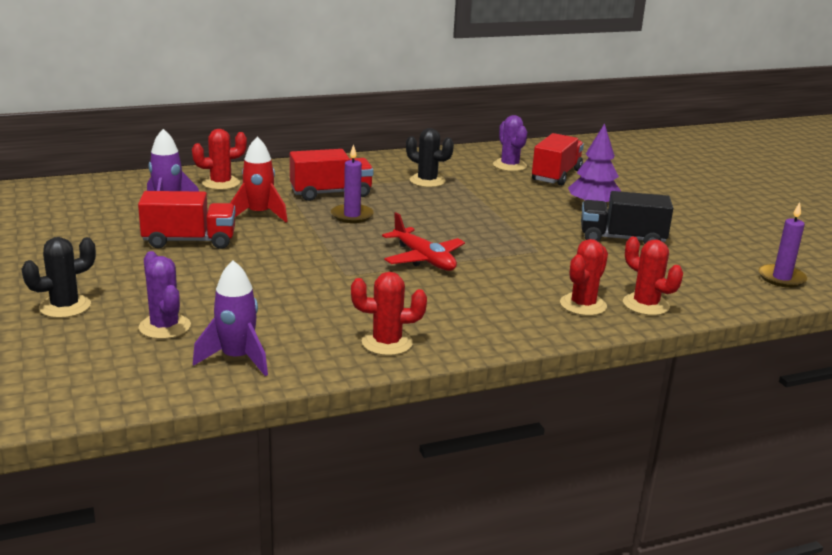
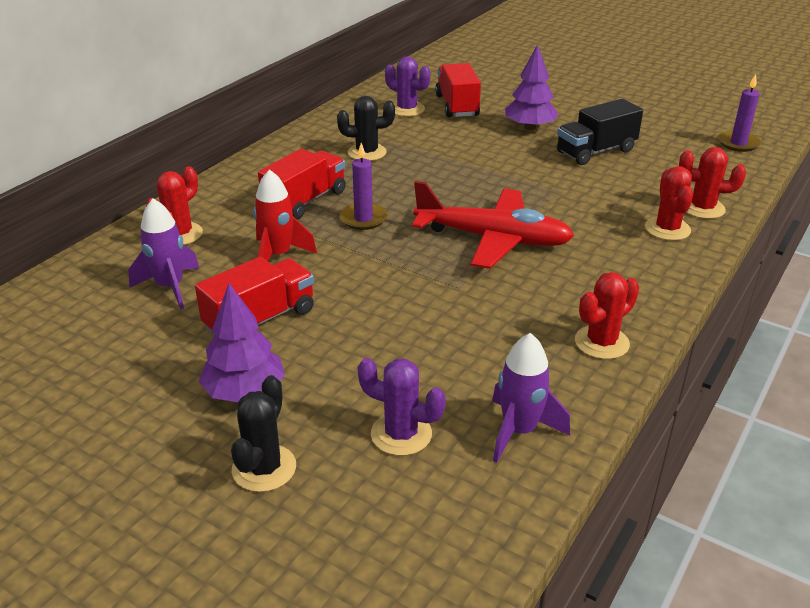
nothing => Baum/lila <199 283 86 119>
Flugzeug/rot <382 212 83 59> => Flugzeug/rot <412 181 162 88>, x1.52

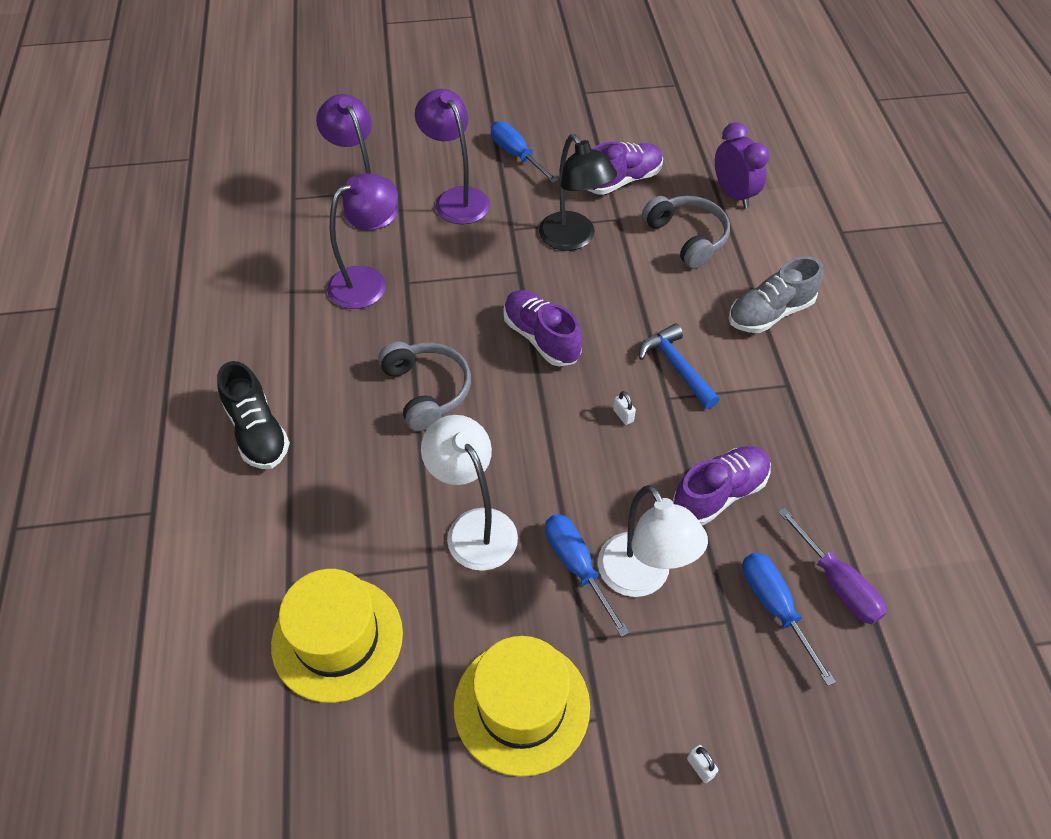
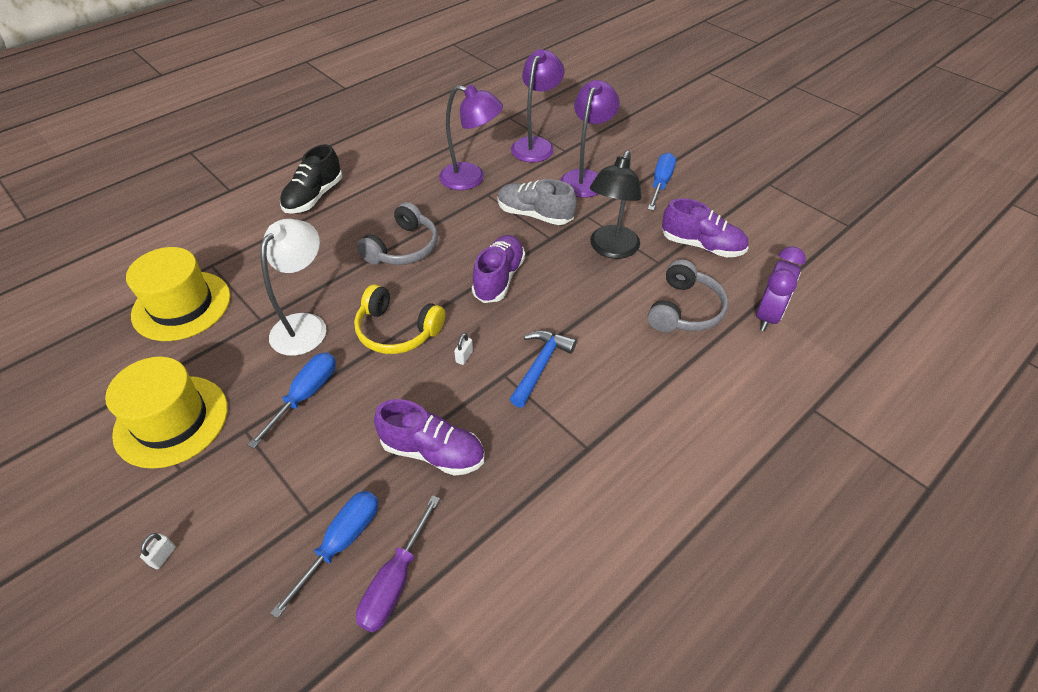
Lampe/weiß <598 485 110 112> => nothing
nothing => Kopfhörer/gelb <354 284 91 70>
Schuh/grau <728 256 95 77> => Schuh/grau <497 179 80 46>, move

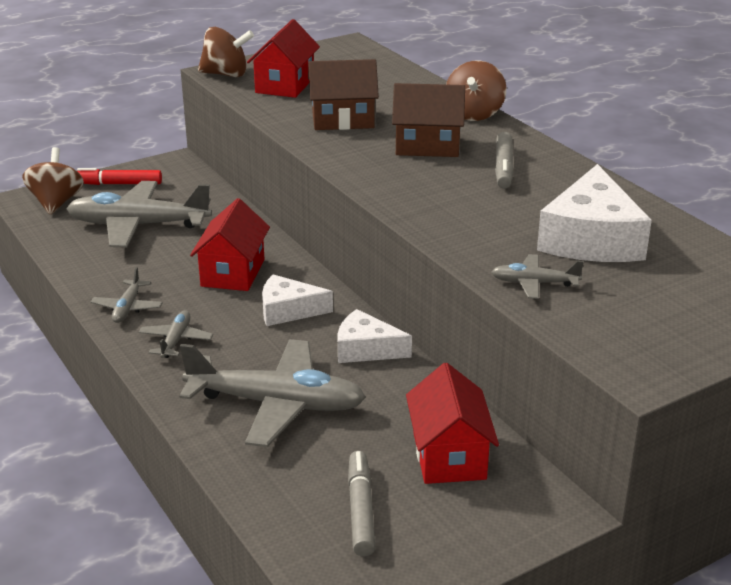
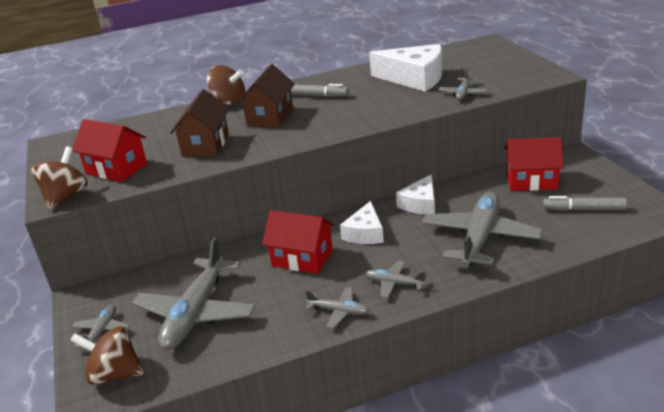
Filzstift/rot <77 168 85 17> => Flugzeug/grau <72 305 58 46>

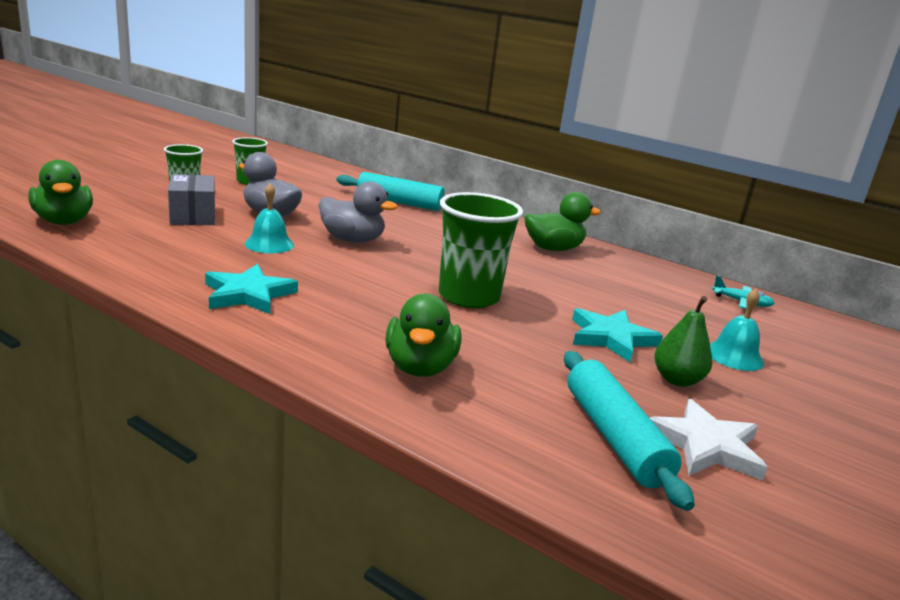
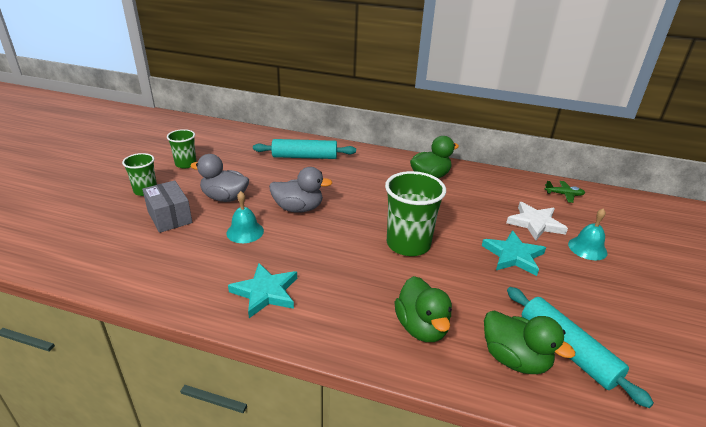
Birne/grün <654 296 58 91> => nothing
Ente/grün <28 160 65 65> => Ente/grün <484 310 91 64>, move
Stern/weiß <650 399 118 82> => Stern/weiß <506 202 62 38>, move
Flugzeug/türkis <712 275 63 34> => Flugzeug/grün <545 181 40 22>

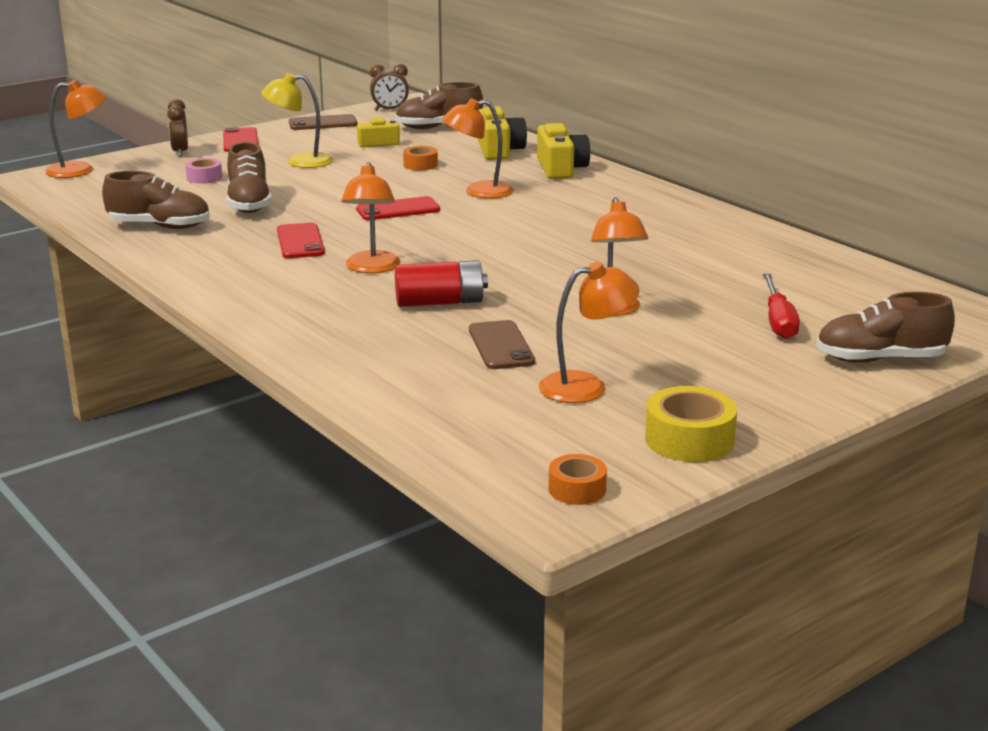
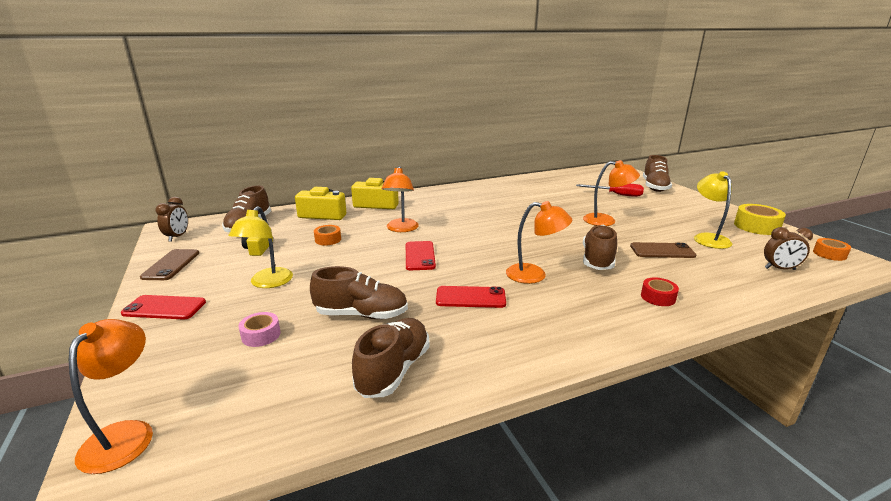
nothing => Klebeband/rot <641 277 38 29>
Wecker/braun <167 99 21 58> => Wecker/braun <764 227 49 43>, move
Batterie/rot <395 260 93 47> => Schuh/braun <583 225 34 45>
Lampe/orange <539 262 101 141> => Lampe/gelb <694 171 38 78>

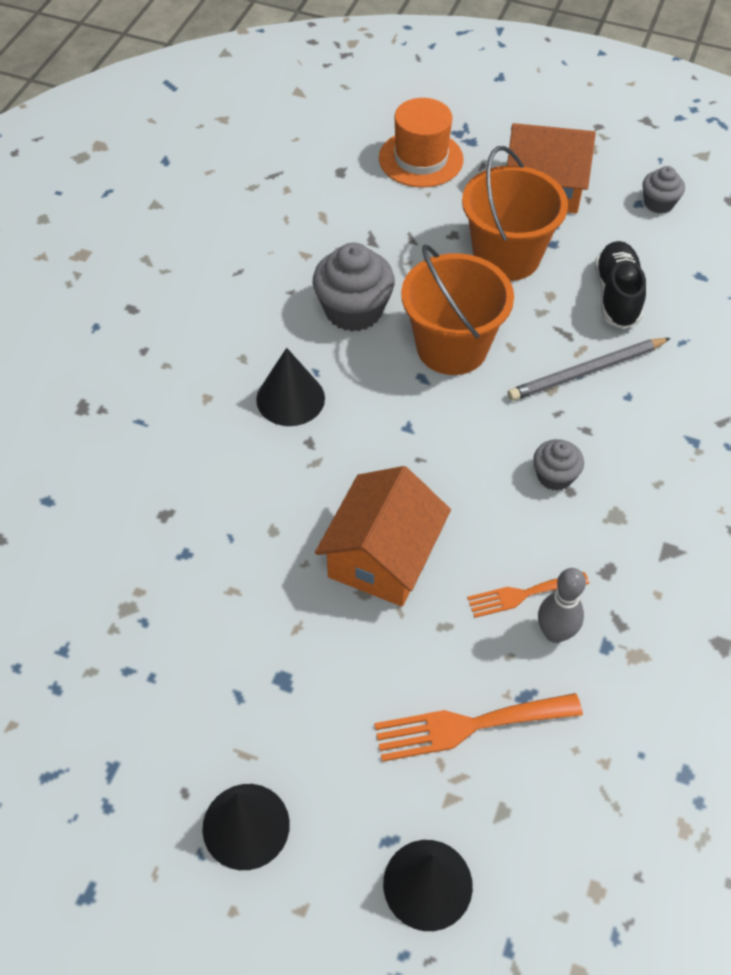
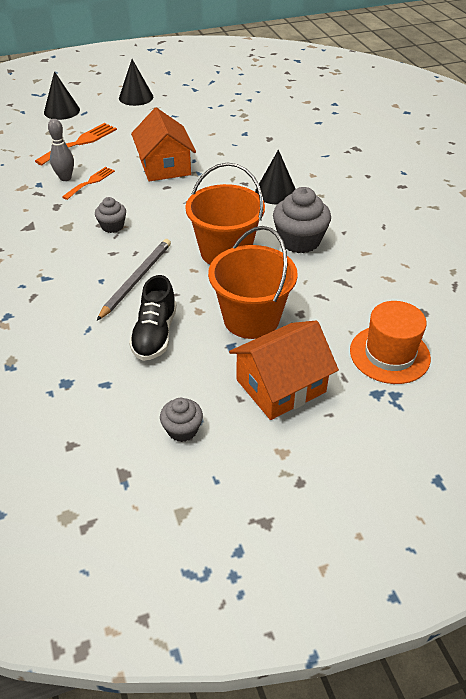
Schuh/schwarz <595 241 51 88> => Schuh/schwarz <129 275 48 86>, 45 degrees clockwise

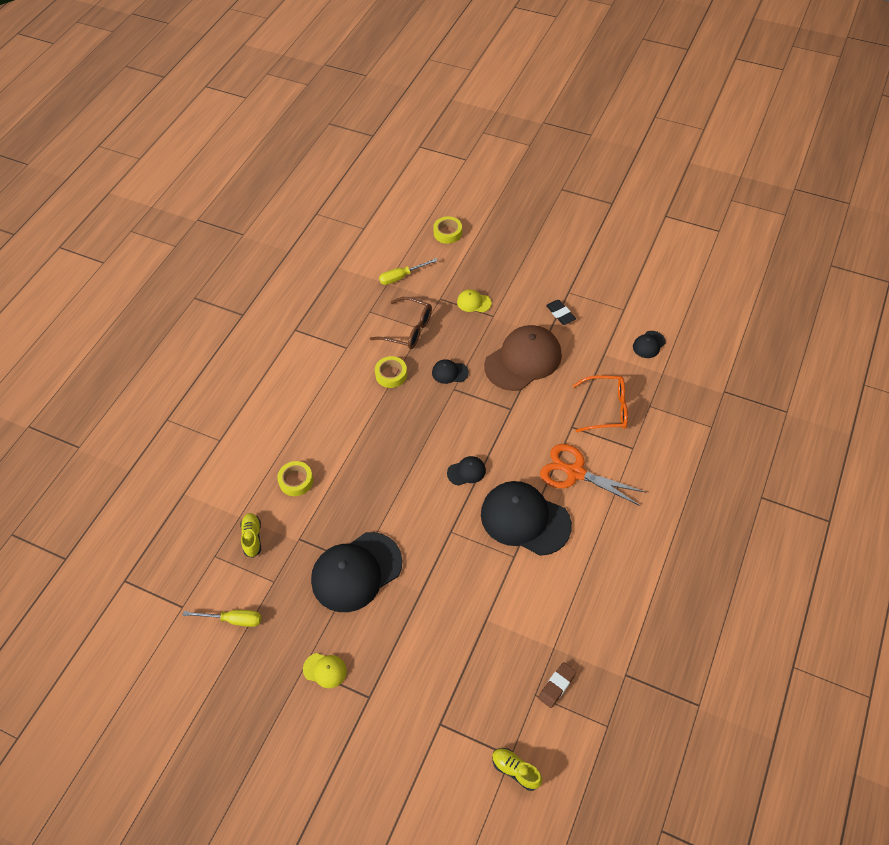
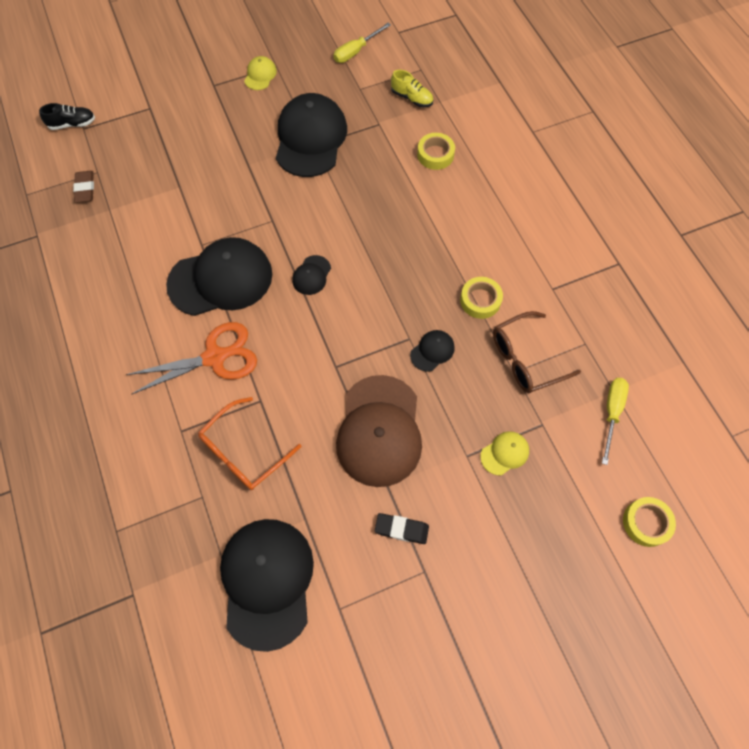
Schuh/gelb <492 748 50 43> => Schuh/schwarz <39 103 56 27>
Kappe/gelb <303 653 44 35> => Kappe/gelb <244 56 33 34>, 135 degrees clockwise
Kappe/schwarz <633 331 33 27> => Kappe/schwarz <220 519 94 133>, x2.28

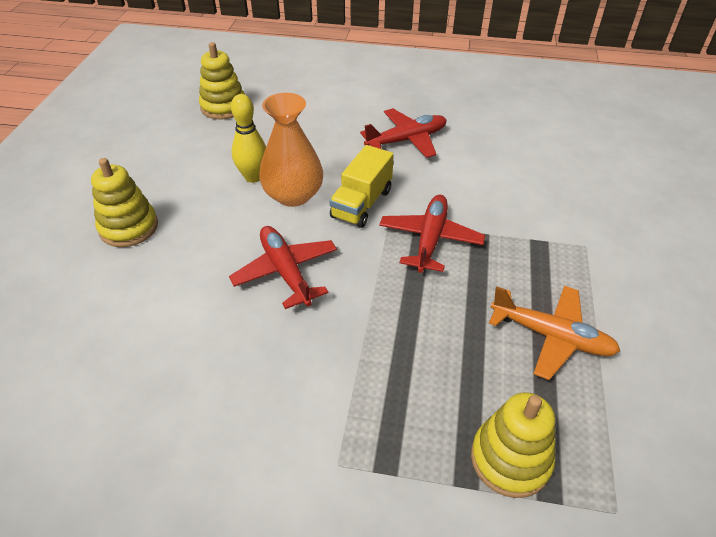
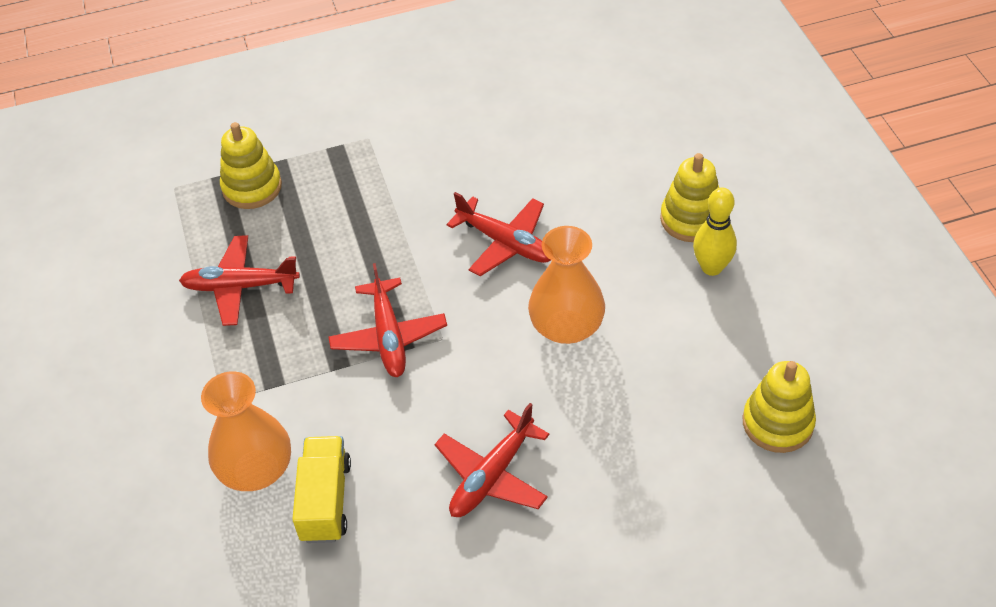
nothing => Vase/orange <201 371 90 120>
Bowlingkegel/gelb <231 94 35 89> => Bowlingkegel/gelb <693 187 44 89>, move
Lastwagen/gelb <329 145 65 83> => Lastwagen/gelb <292 436 59 107>, move
Flugzeug/orange <489 286 131 94> => Flugzeug/rot <179 235 121 91>

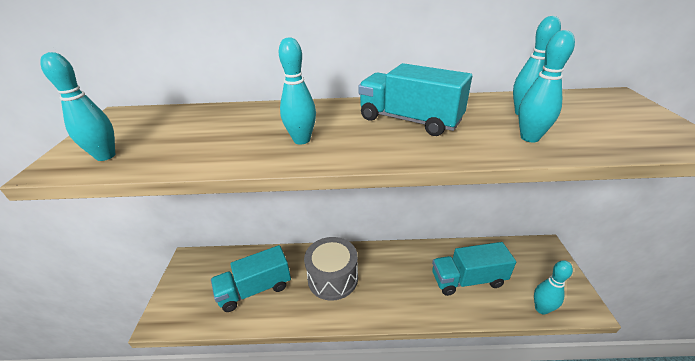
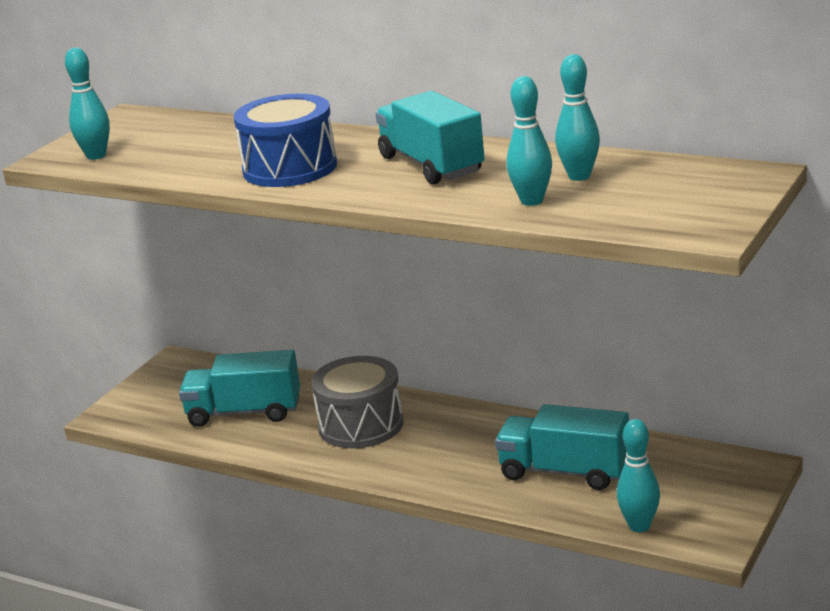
Bowlingkegel/türkis <279 37 37 108> => Trommel/blau <234 94 103 93>

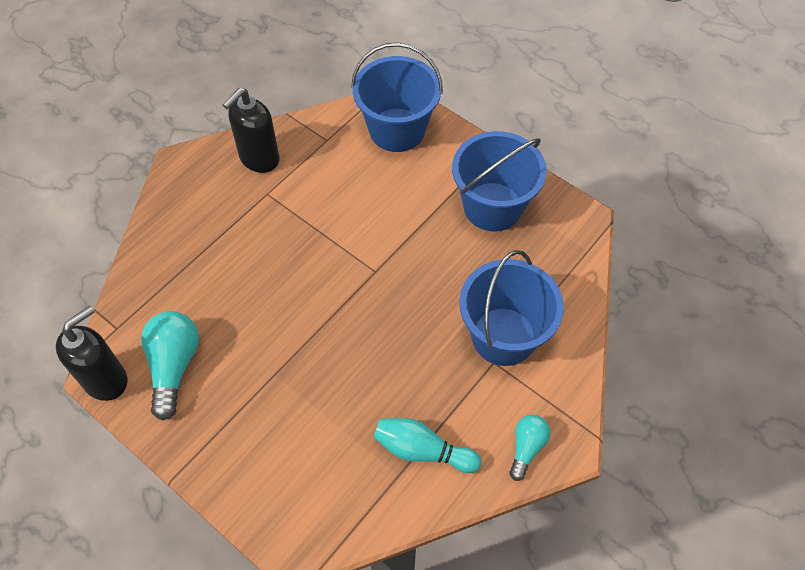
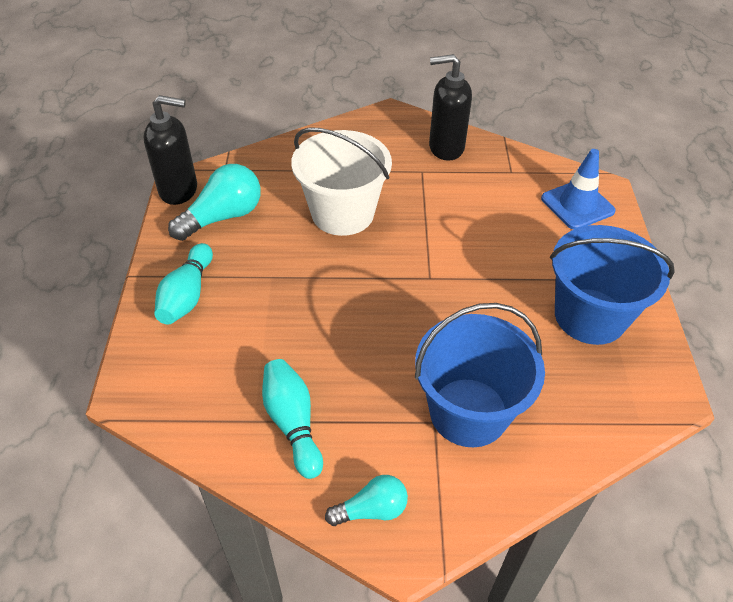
nothing => Bowlingkegel/türkis <154 243 59 81>
nothing => Eimer/weiß <291 128 101 108>
Eimer/blau <351 43 92 109> => Leitkegel/blau <541 149 75 81>

